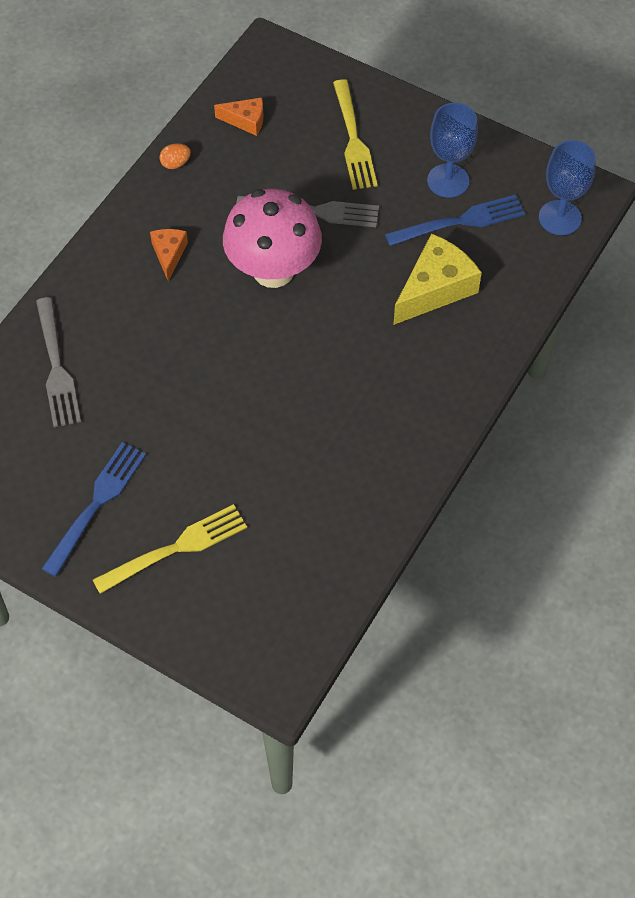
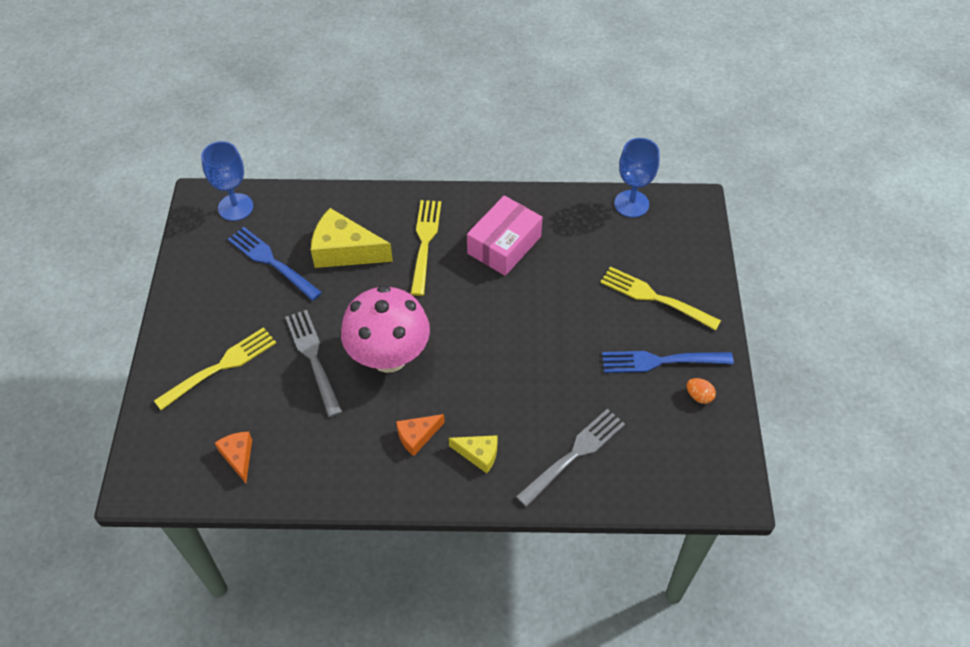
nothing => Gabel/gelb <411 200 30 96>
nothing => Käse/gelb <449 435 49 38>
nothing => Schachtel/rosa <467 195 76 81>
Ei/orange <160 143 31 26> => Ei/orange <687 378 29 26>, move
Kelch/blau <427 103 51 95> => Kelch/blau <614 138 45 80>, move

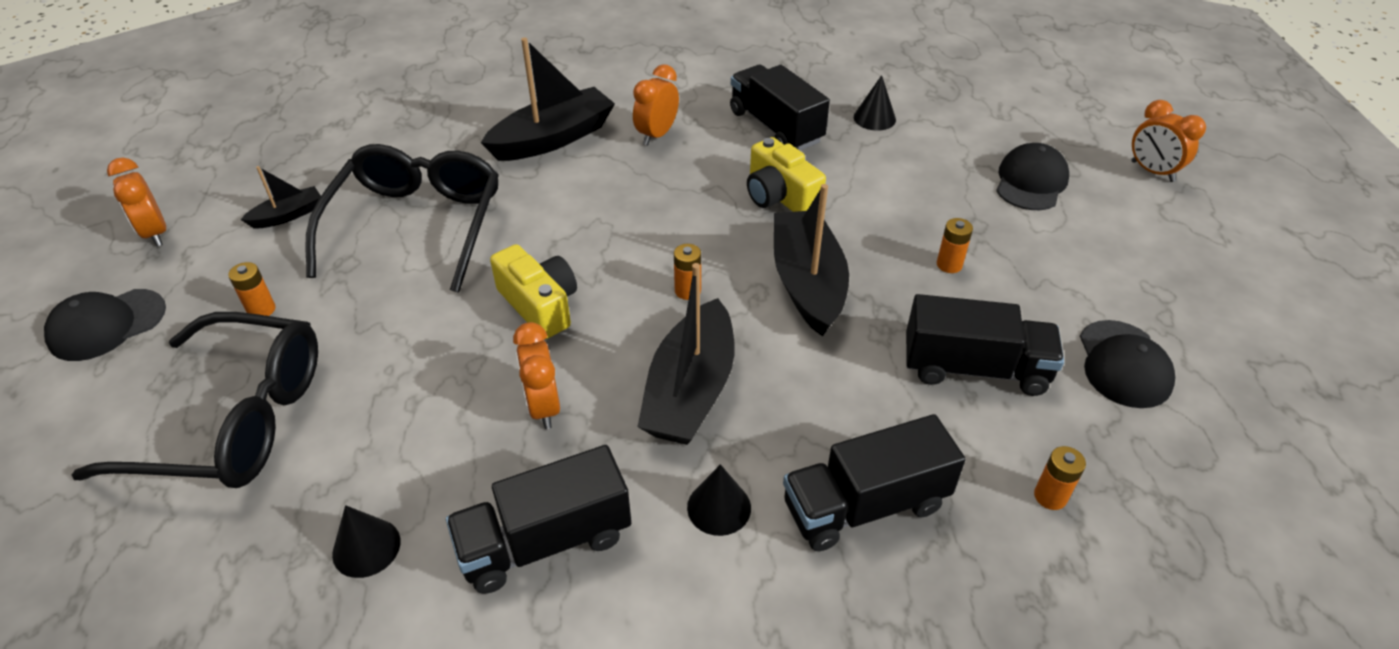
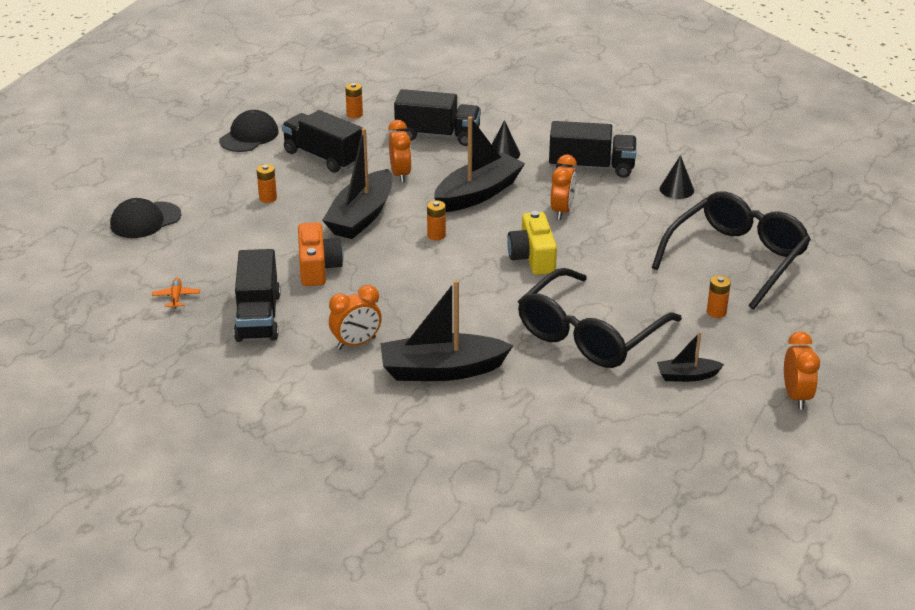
Kappe/schwarz <44 289 122 72> => nothing
Wecker/orange <1131 100 75 82> => Wecker/orange <388 120 24 63>, move
Kegel/schwarz <854 75 42 56> => Flugzeug/orange <152 278 48 31>
Kamera/gelb <747 137 79 75> => Kamera/orange <298 222 45 64>
Brille/schwarz <72 312 246 176> => Brille/schwarz <652 191 159 119>, 90 degrees clockwise

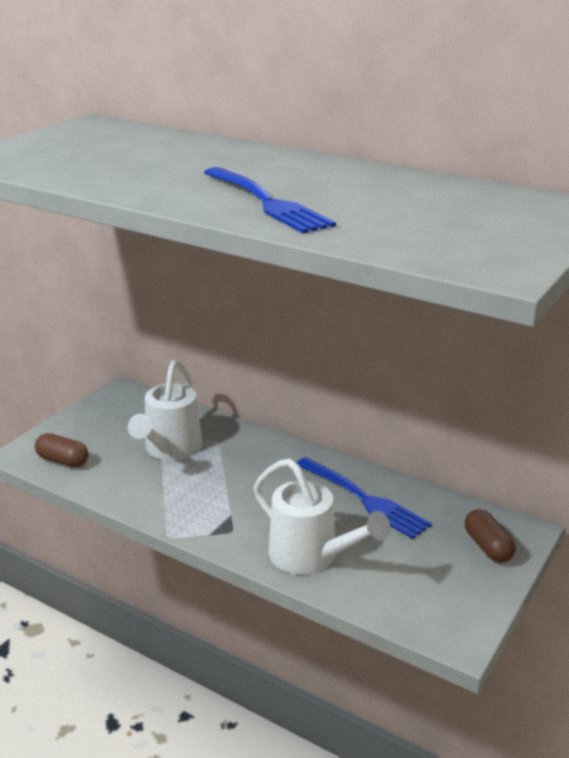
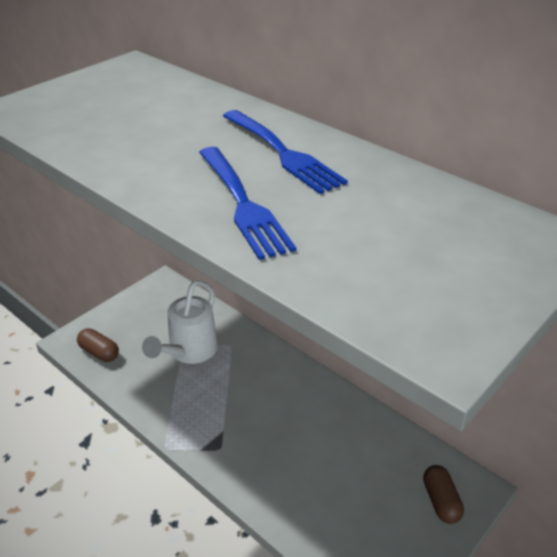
Gießkanne/weiß <254 459 137 116> => nothing
Gabel/blau <296 457 135 82> => Gabel/blau <223 110 125 84>, move

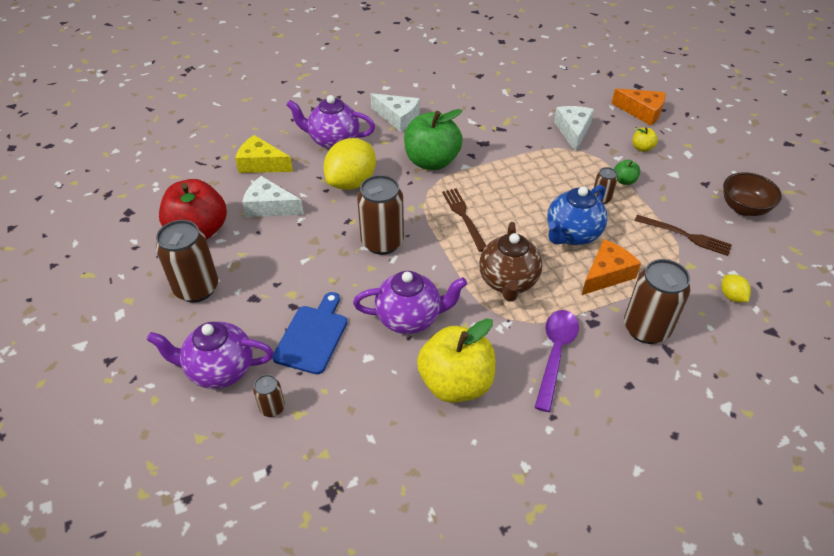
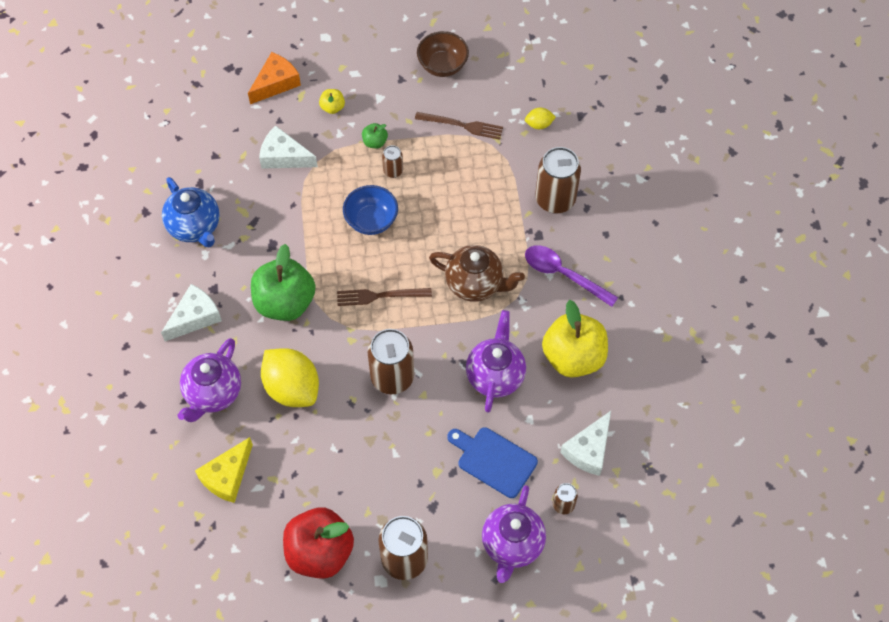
Käse/orange <582 239 59 56> => nothing
nothing => Schüssel/blau <343 185 55 50>
Käse/weiß <242 176 62 41> => Käse/weiß <560 411 51 65>, move
Teekanne/blau <547 185 60 60> => Teekanne/blau <162 177 58 70>, move
Gabel/braun <635 215 97 41> => Gabel/braun <415 112 88 28>, 60 degrees clockwise

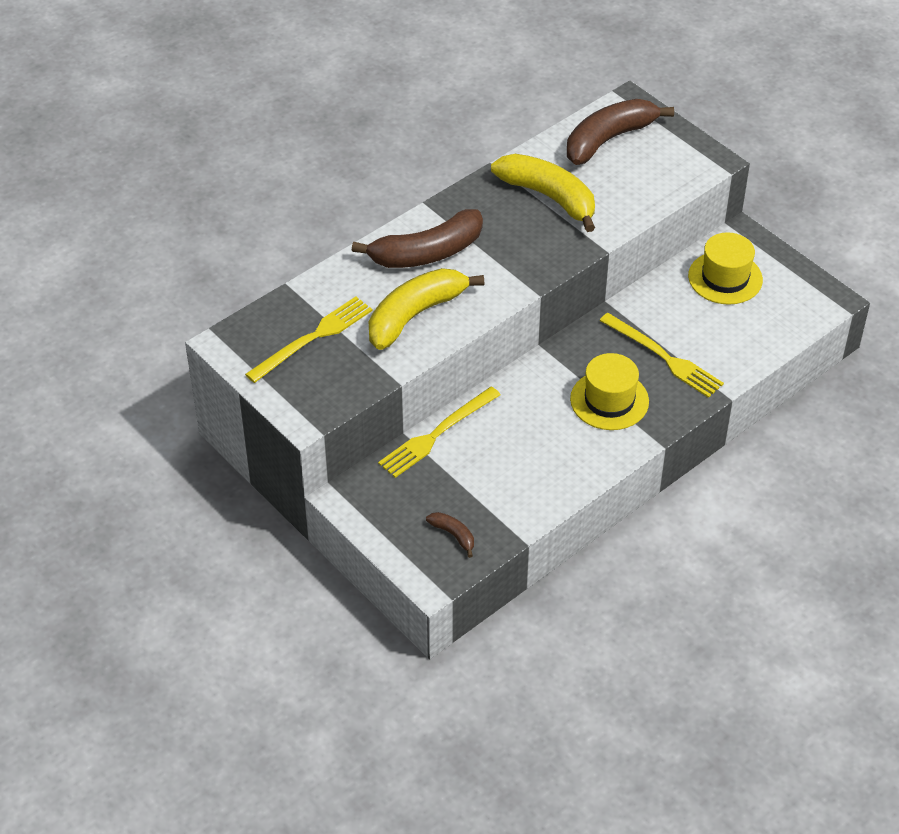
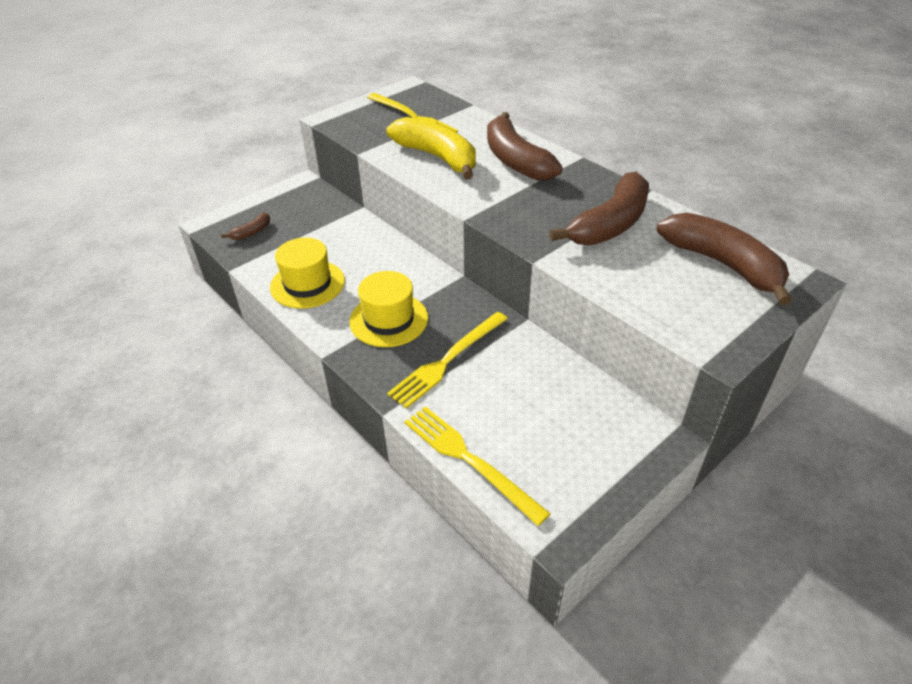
Gabel/gelb <378 387 123 91> => Gabel/gelb <405 406 146 120>, move
Hut/gelb <688 232 75 73> => Hut/gelb <270 238 75 71>, move
Banane/gelb <491 154 104 78> => Banane/braun <549 172 100 73>

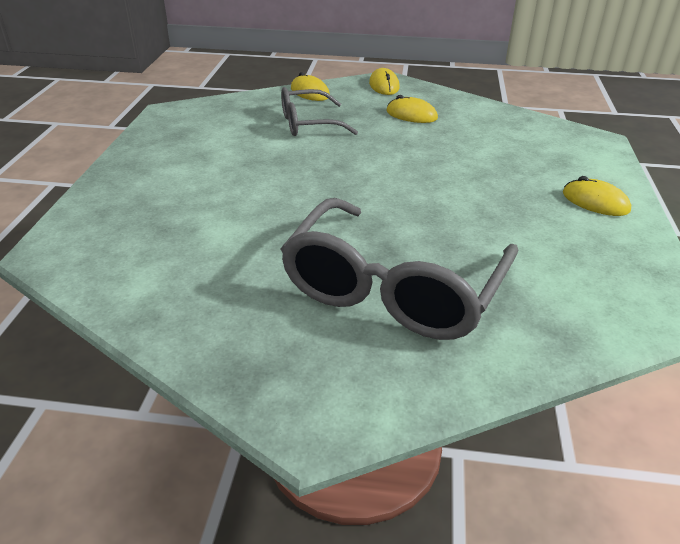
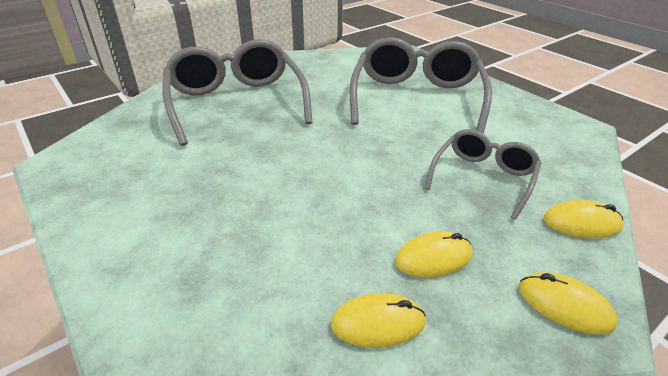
nothing => Brille/grau <350 37 142 97>
Computermaus/gelb <563 176 68 40> => Computermaus/gelb <331 293 95 55>, move

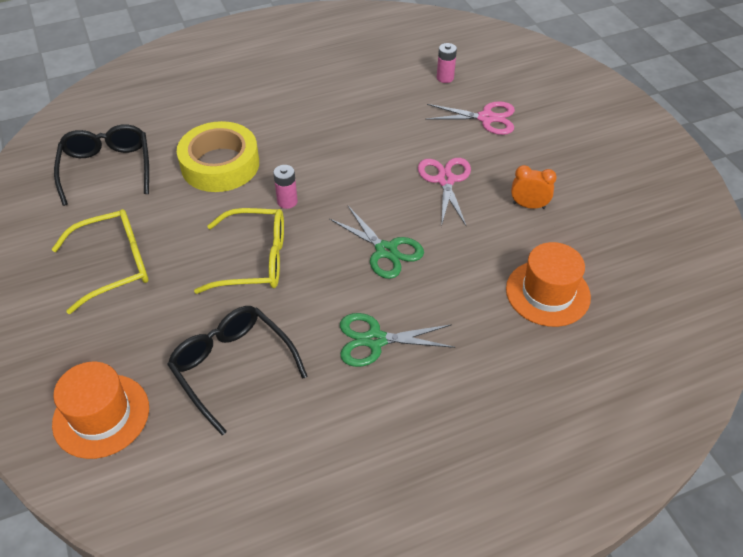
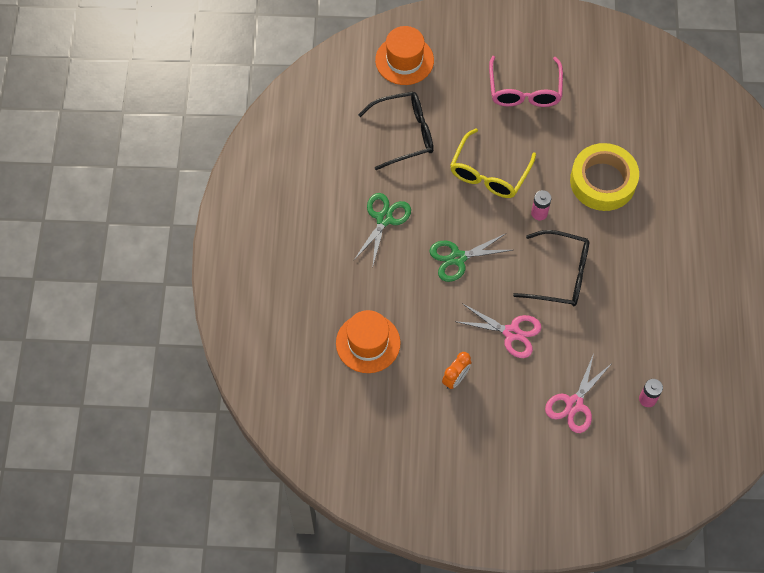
Brille/schwarz <54 124 95 82> => Brille/schwarz <513 230 76 76>, move
Brille/gelb <52 209 97 105> => Brille/rosa <489 56 74 51>

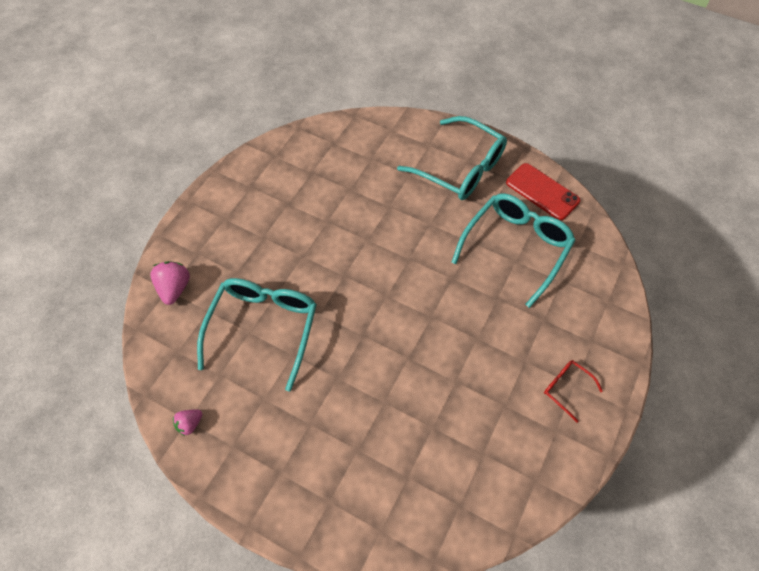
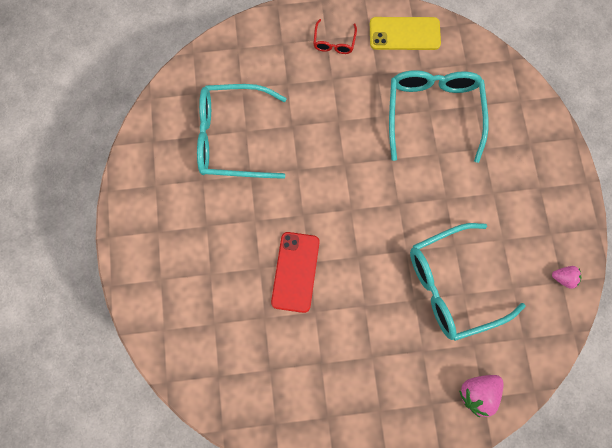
nothing => Handy/gelb <370 17 71 33>
Brille/türkis <397 116 110 84> => Brille/türkis <389 70 100 93>, move
Handy/rot <506 163 74 57> => Handy/rot <271 232 49 81>, move

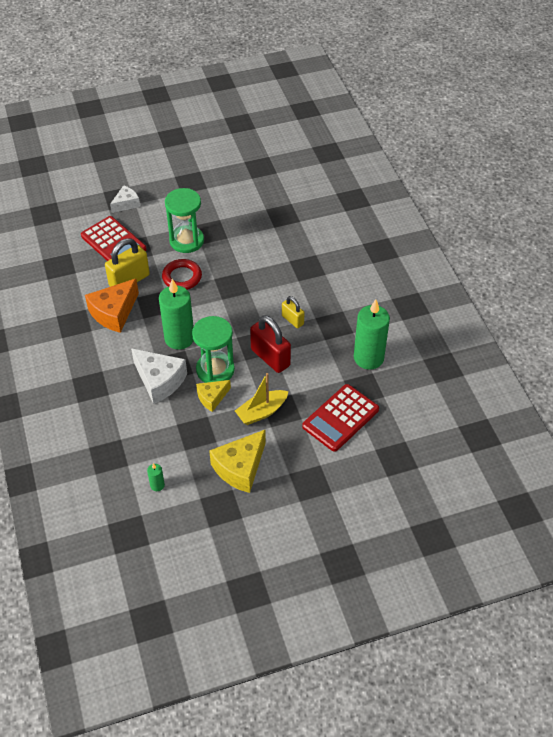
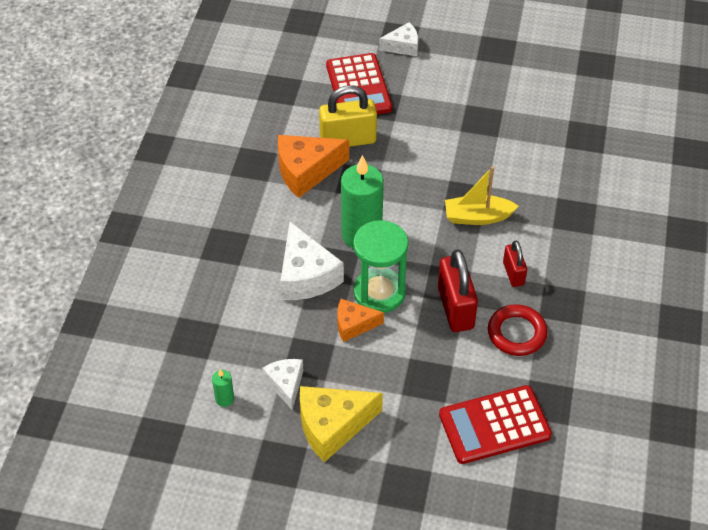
Sanduhr/grün <165 188 39 65> => nothing
Kerze/grün <354 299 36 71> => nothing
nothing => Käse/weiß <262 359 41 51>
Ring/rot <162 259 40 31> => Ring/rot <488 304 60 52>, move
Boot/gelb <235 373 53 52> => Boot/gelb <445 166 74 59>, move
Käse/gelb <196 380 35 32> => Käse/orange <337 299 47 43>
Vorhängeschloss/gelb <282 296 22 32> => Vorhängeschloss/rot <503 241 24 46>

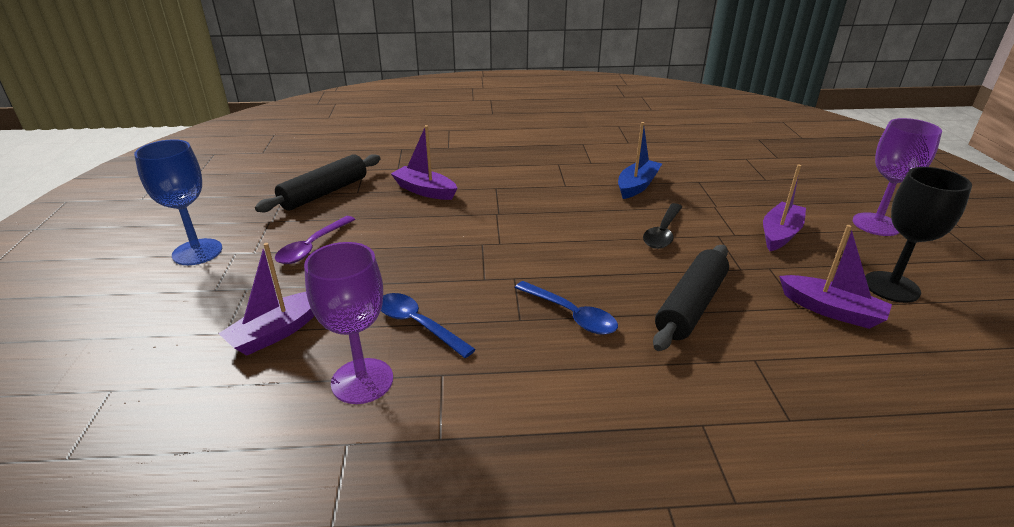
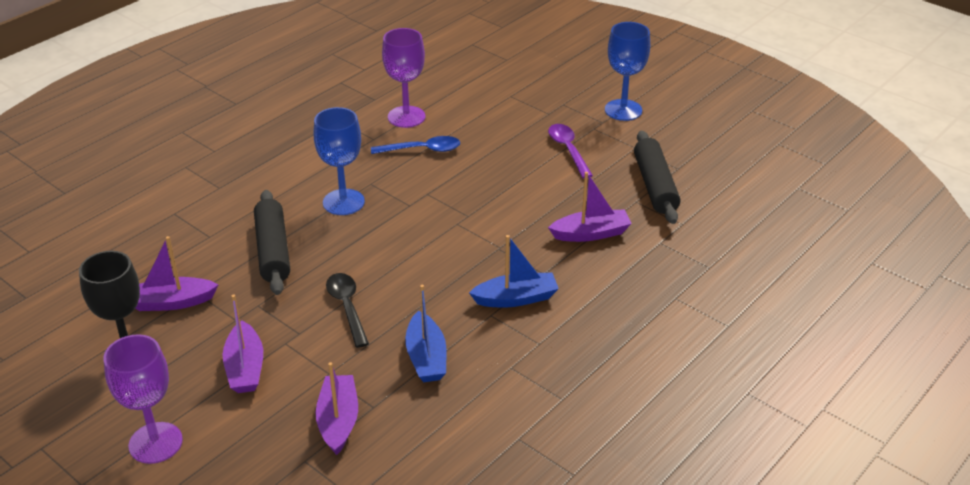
nothing => Boot/blau <469 235 90 73>
Boot/lila <218 243 96 113> => Boot/lila <315 362 43 93>, move
Löffel/blau <515 281 103 54> => Kelch/blau <314 107 51 108>

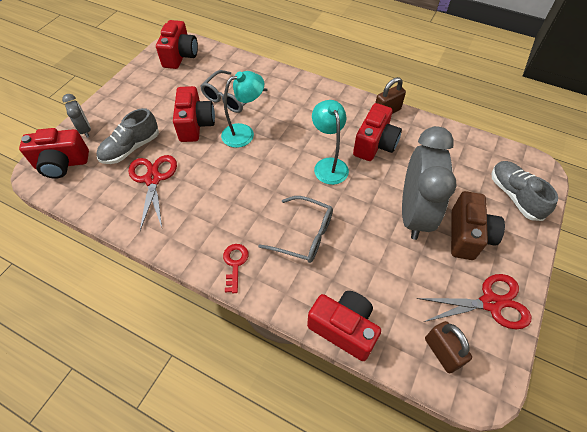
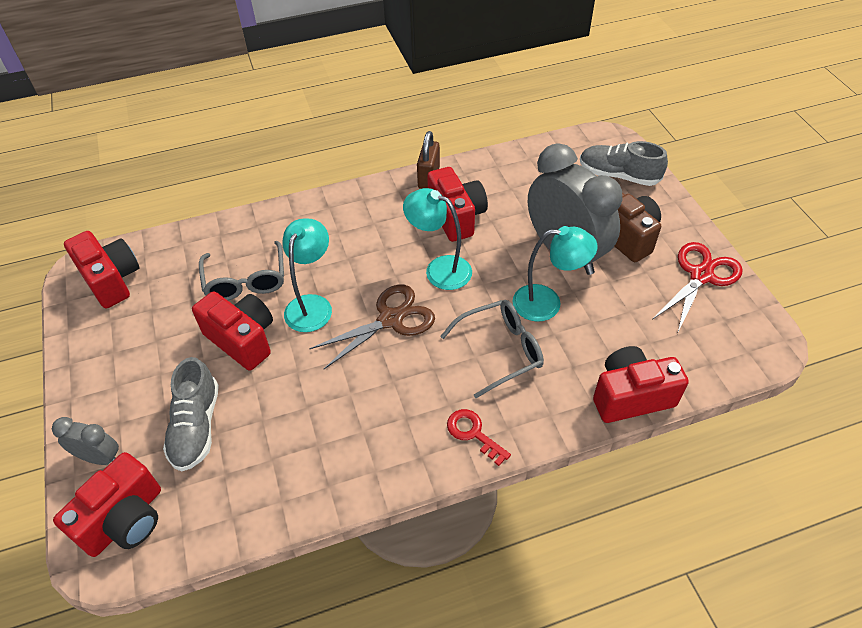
Schere/rot <129 155 48 76> => nothing
Vorhängeschloss/braun <425 321 47 52> => nothing
nothing => Schere/braun <309 284 126 85>
nothing => Lampe/türkis <512 226 85 96>

